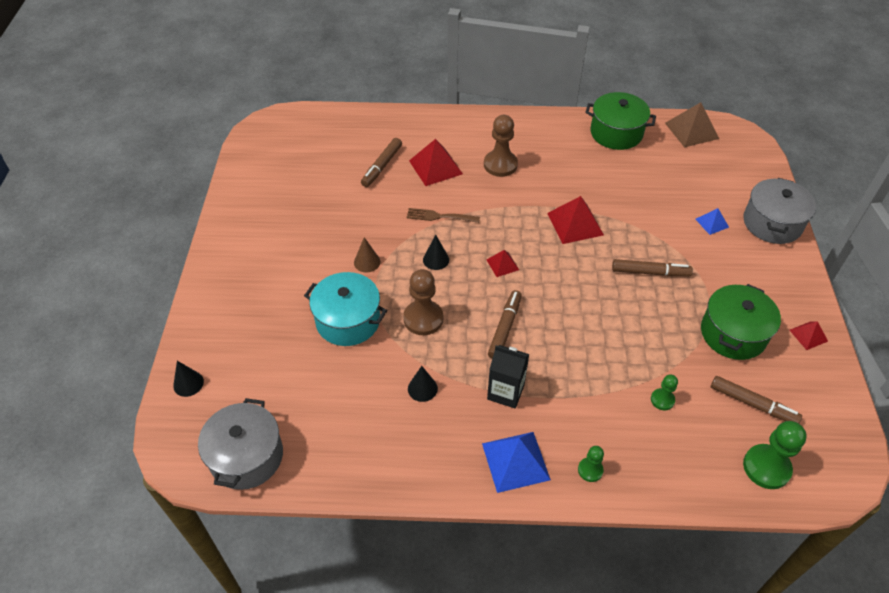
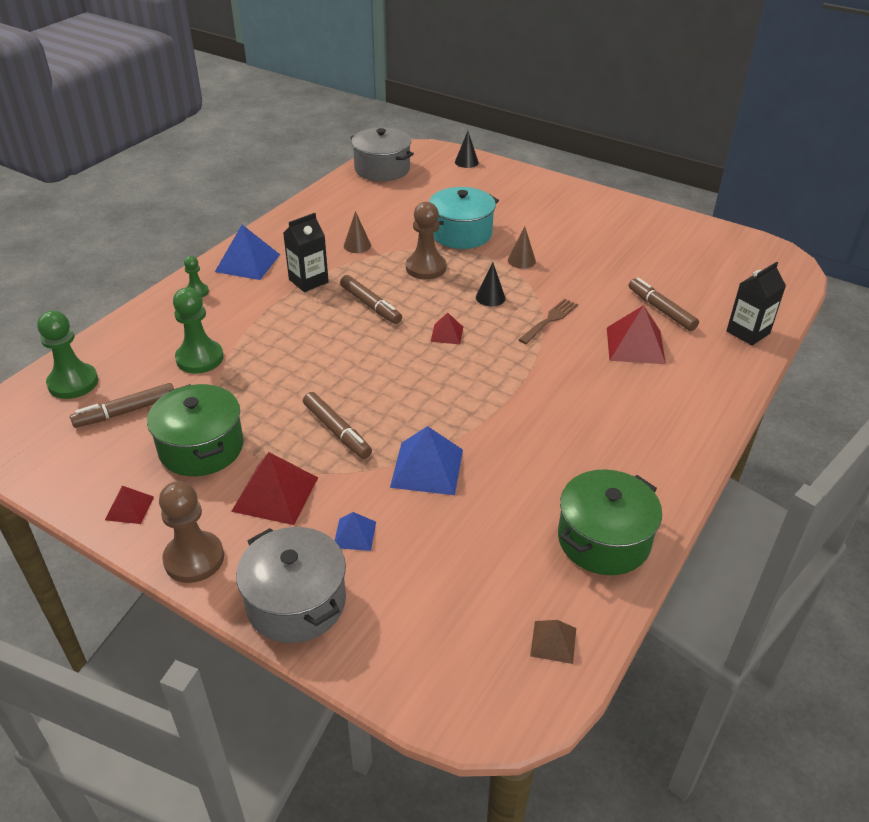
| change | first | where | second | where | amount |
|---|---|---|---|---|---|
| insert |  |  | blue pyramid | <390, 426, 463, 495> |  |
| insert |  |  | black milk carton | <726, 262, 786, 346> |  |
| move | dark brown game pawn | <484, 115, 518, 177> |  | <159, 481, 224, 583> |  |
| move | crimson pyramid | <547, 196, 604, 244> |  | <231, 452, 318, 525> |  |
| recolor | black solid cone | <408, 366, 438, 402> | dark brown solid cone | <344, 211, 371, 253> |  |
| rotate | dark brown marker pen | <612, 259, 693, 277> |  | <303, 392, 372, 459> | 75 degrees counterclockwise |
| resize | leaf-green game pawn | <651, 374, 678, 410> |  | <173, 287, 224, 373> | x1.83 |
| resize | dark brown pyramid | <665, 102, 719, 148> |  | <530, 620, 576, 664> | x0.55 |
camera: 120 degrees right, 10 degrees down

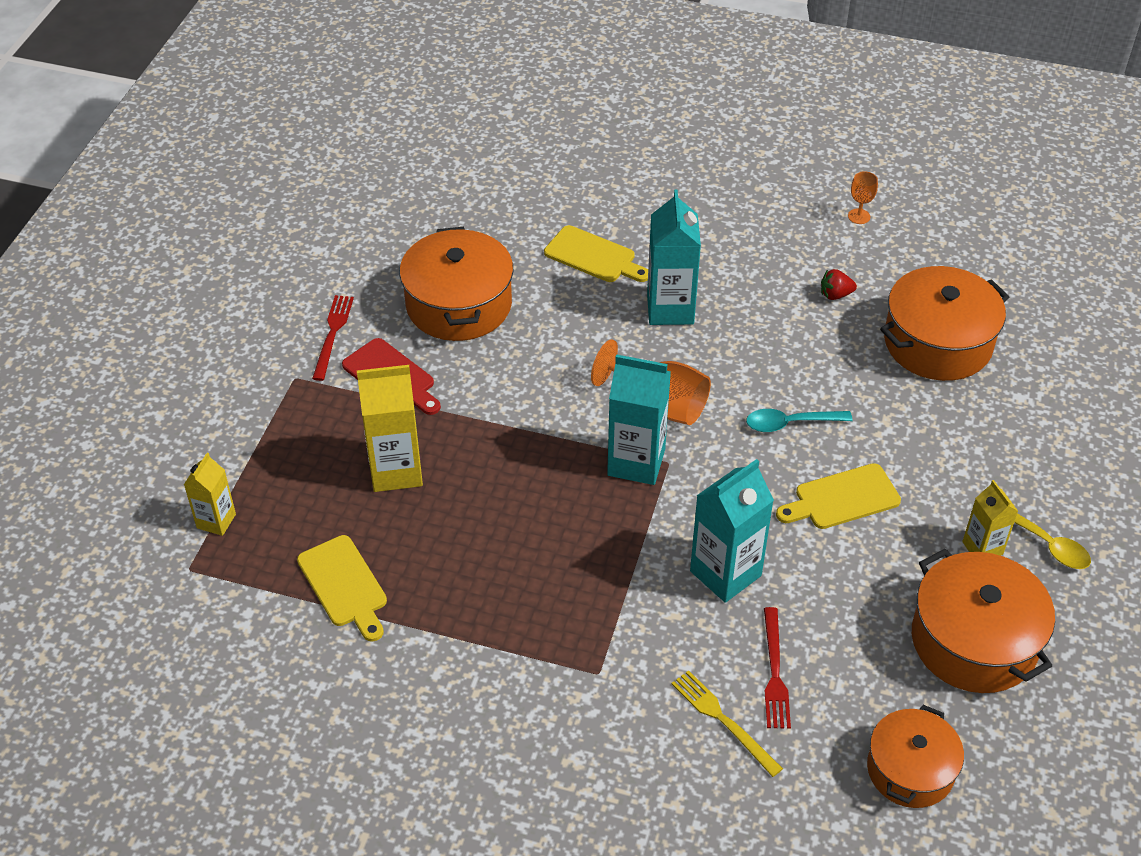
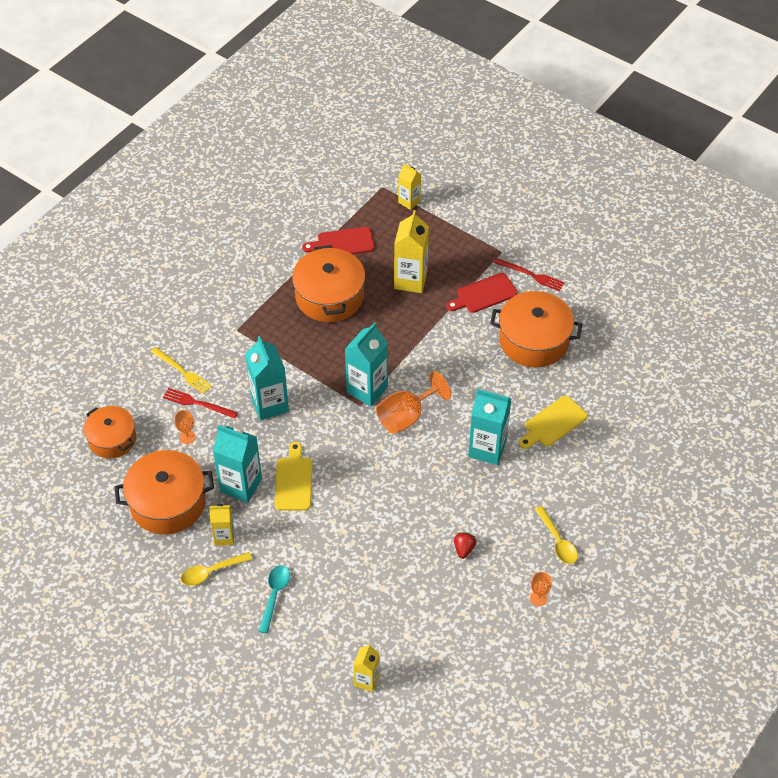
| change | first | where | second | where | amount |
|---|---|---|---|---|---|
| insert |  |  | orange-coloured chalice | <175, 410, 196, 444> |  |
| insert |  |  | teal milk carton | <213, 425, 262, 503> |  |
| insert |  |  | bright yellow milk carton | <353, 644, 380, 692> |  |
| insert |  |  | bright yellow teaspoon | <535, 506, 578, 564> |  |
| move | teal teaspoon | <746, 409, 853, 432> |  | <259, 565, 290, 633> |  |
| move | orange-coloured stockpot | <880, 266, 1009, 381> |  | <292, 245, 365, 322> |  |
| recolor | bright yellow chopping board | <297, 535, 387, 641> | crimson chopping board | <302, 227, 374, 254> |  |
| rotate | bright yellow table fork | <671, 670, 783, 777> |  | <151, 347, 212, 394> | 60 degrees clockwise |
camera: 110 degrees right, 5 degrees up

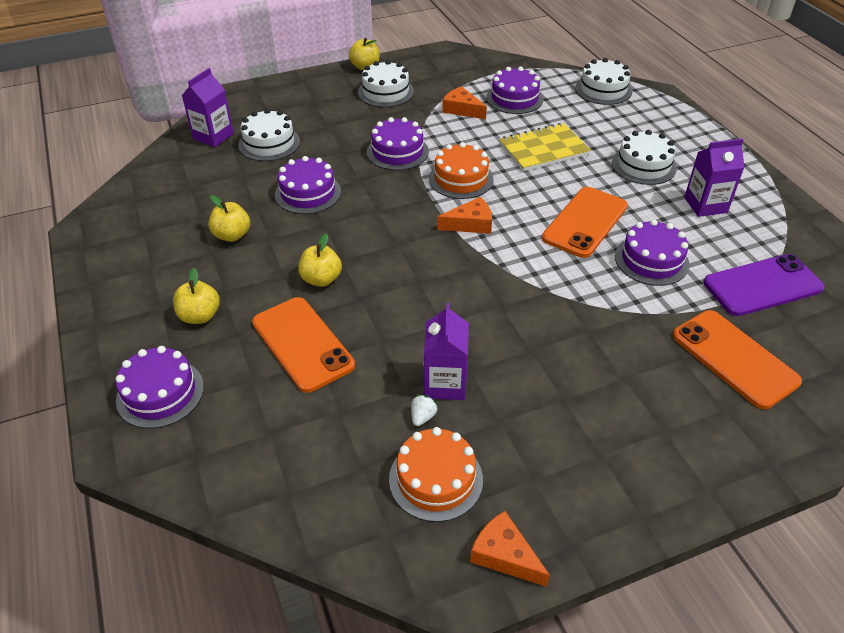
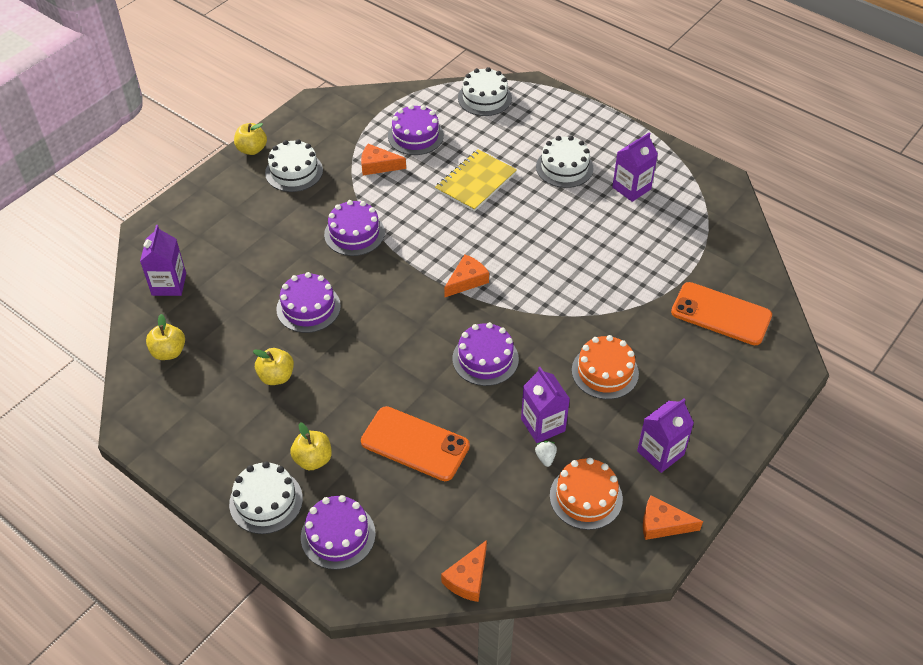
| change | first | where | second | where | amount |
|---|---|---|---|---|---|
| delete | orange-coloured mobile phone | <542, 187, 628, 258> |  |  |  |
| delete | violet mobile phone | <703, 254, 824, 316> |  |  |  |
| insert |  |  | orange-coloured piece of cheese | <441, 540, 487, 602> |  |
| insert |  |  | violet milk carton | <637, 398, 694, 473> |  |
| move | pure white gateau | <238, 109, 300, 161> |  | <229, 461, 303, 534> |  |
| move | bright yellow apple fruit | <298, 234, 342, 287> |  | <146, 314, 185, 360> |  |
| move | orange-coloured gateau | <429, 142, 494, 199> |  | <572, 335, 639, 399> |  |
| move | violet gateau | <615, 219, 689, 286> |  | <453, 322, 519, 386> |  |
camera: 30 degrees left, 5 degrees up

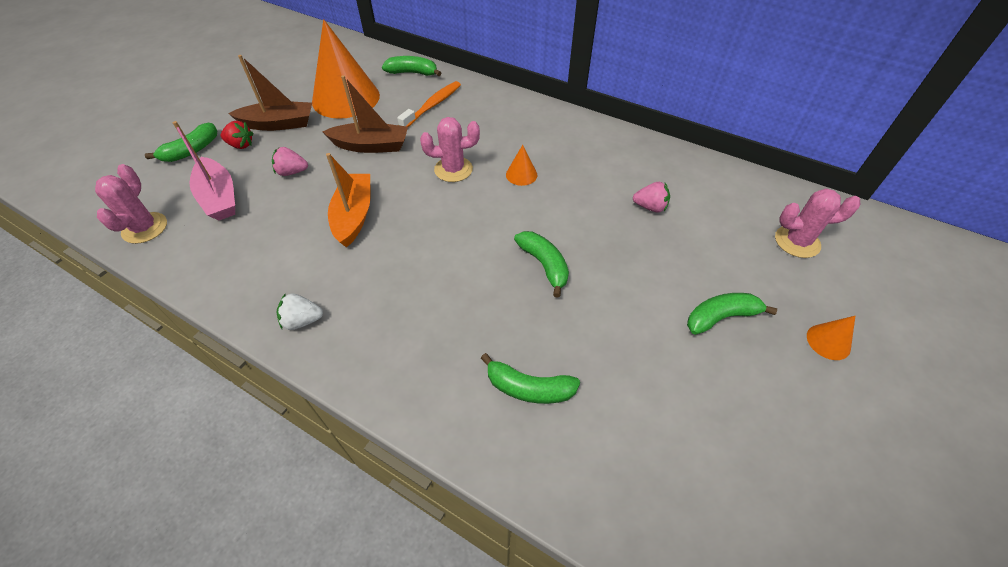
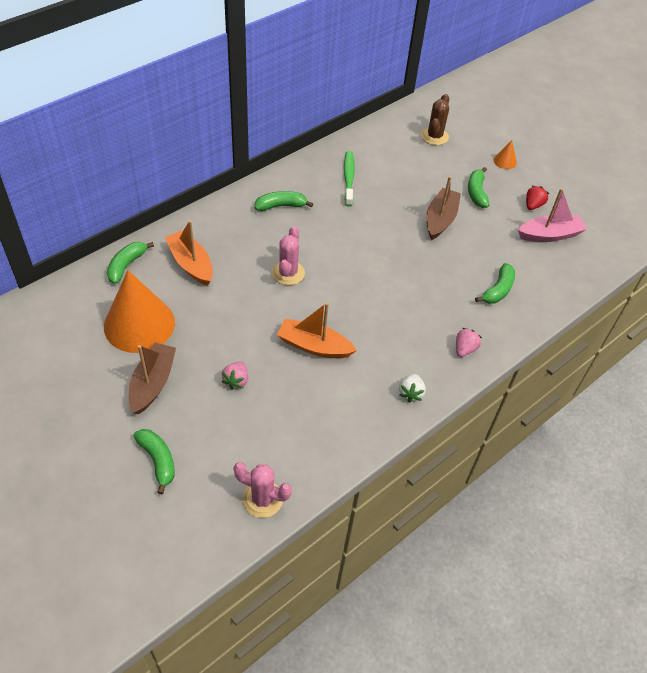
| change | first | where | second | where | amount |
|---|---|---|---|---|---|
| delete | orange-coloured solid cone | <506, 145, 537, 186> |  |  |  |
| insert |  |  | leaf-green toothbrush | <344, 151, 355, 207> |  |
| move | pink boat | <173, 121, 235, 220> |  | <518, 188, 587, 242> |  |
| move | crimson strawberry | <221, 121, 254, 149> |  | <526, 186, 549, 210> |  |
| move | dark brown boat | <322, 75, 408, 153> |  | <426, 176, 461, 240> |  |
| move | leaf-green banana fruit | <514, 231, 569, 298> |  | <254, 191, 313, 211> |  |
| move | pink strawberry | <633, 182, 670, 212> |  | <456, 328, 482, 357> |  |
| replace | orange-coloured toothbrush | <397, 81, 461, 127> | orange-coloured boat | <165, 220, 213, 286> |  |
| recolor | pink saguaro cactus | <775, 188, 861, 258> | dark brown saguaro cactus | <421, 94, 449, 145> |  |
camera: 75 degrees left, 0 degrees up

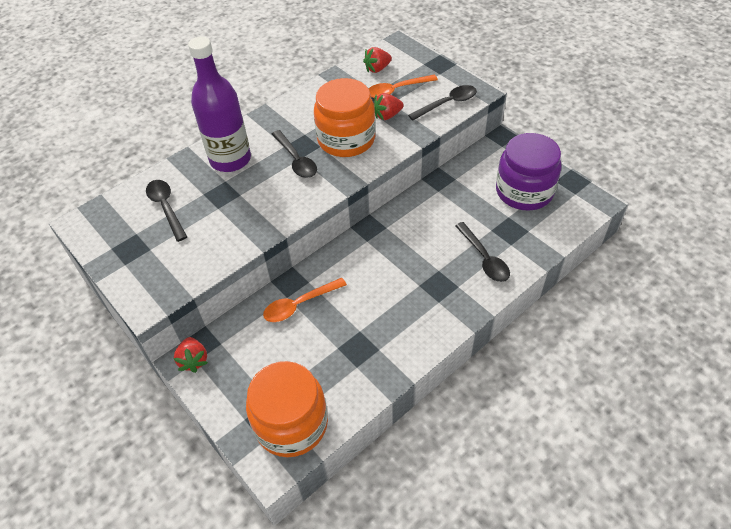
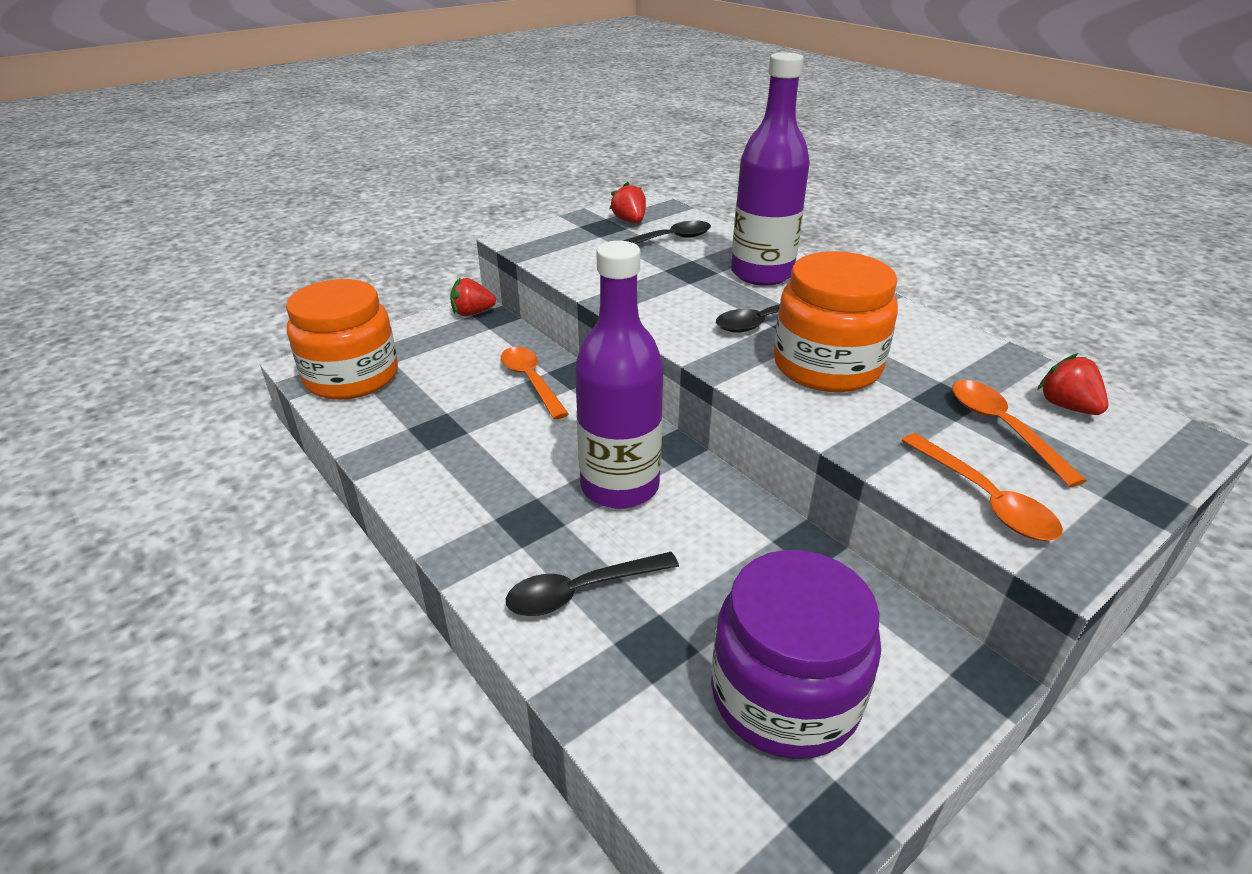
| change | first | where | second | where | amount |
|---|---|---|---|---|---|
| insert |  |  | violet bottle | <575, 241, 664, 509> |  |
| move | crimson strawberry | <374, 93, 404, 120> |  | <610, 182, 646, 223> |  |
| recolor | black teaspoon | <408, 85, 477, 121> | orange-coloured teaspoon | <901, 433, 1063, 541> |  |
camera: 90 degrees right, 15 degrees down

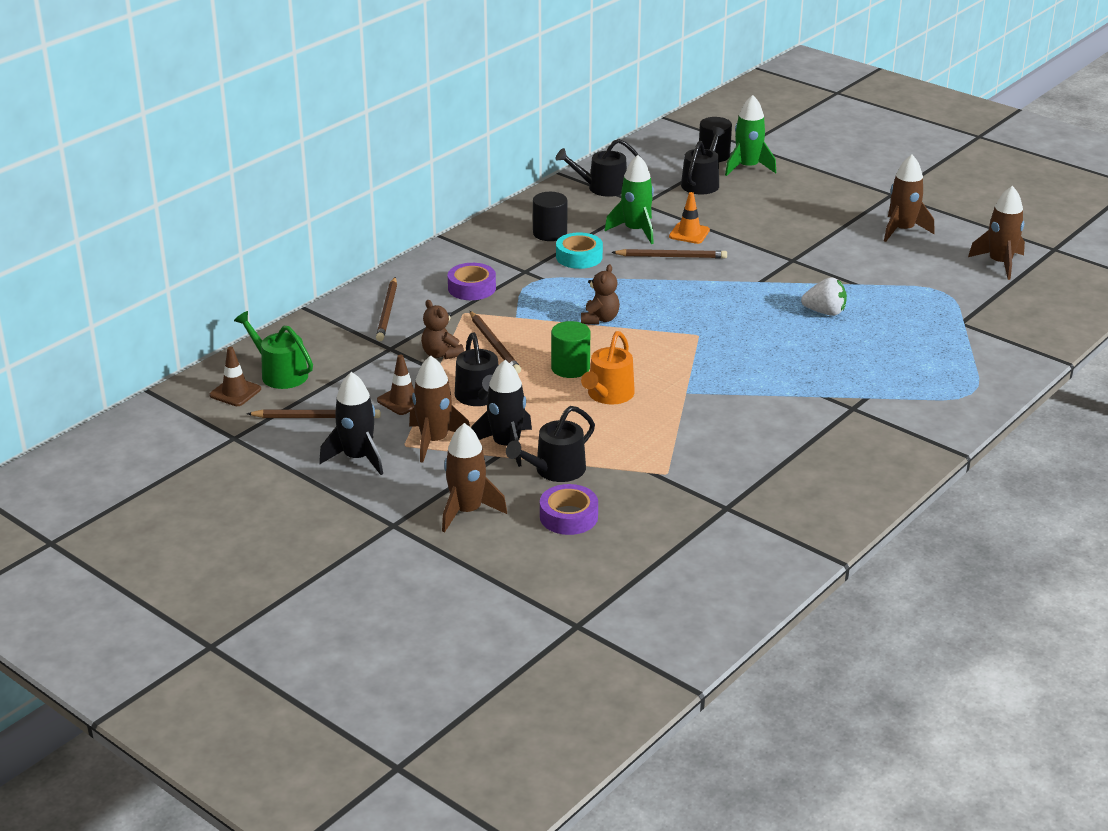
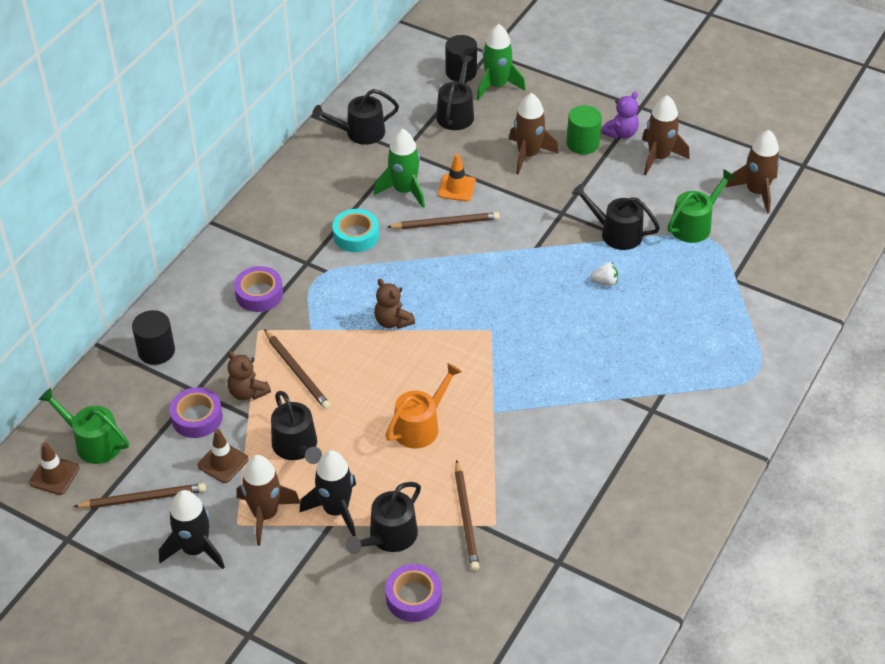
| change | first | where | second | where | amount |
|---|---|---|---|---|---|
| insert |  |  | violet tape | <169, 387, 223, 438> |  |
| insert |  |  | black sprinkling can | <572, 183, 660, 250> |  |
| insert |  |  | violet teddy | <601, 92, 639, 139> |  |
| insert |  |  | leaf-green sprinkling can | <667, 169, 736, 243> |  |
| move | dark brown wooden pencil | <376, 277, 397, 341> |  | <455, 460, 479, 571> |  |
| move | dark brown spaceship | <442, 423, 507, 533> |  | <509, 93, 559, 175> |  |
| move | black solid cylinder | <533, 192, 567, 241> |  | <132, 310, 175, 365> |  |
| move | leaf-green solid cylinder | <551, 321, 590, 378> |  | <567, 105, 602, 154> |  |
| rotate | dark brown teddy | <581, 264, 620, 325> |  | <374, 279, 415, 329> | 135 degrees clockwise |
| rotate | orange-coloured sprinkling can | <581, 331, 635, 404> |  | <385, 363, 462, 449> | 150 degrees counterclockwise |
| resize | pure white strawberry | <801, 277, 847, 316> |  | <590, 262, 618, 286> | x0.65 |
camera: 10 degrees left, 15 degrees up

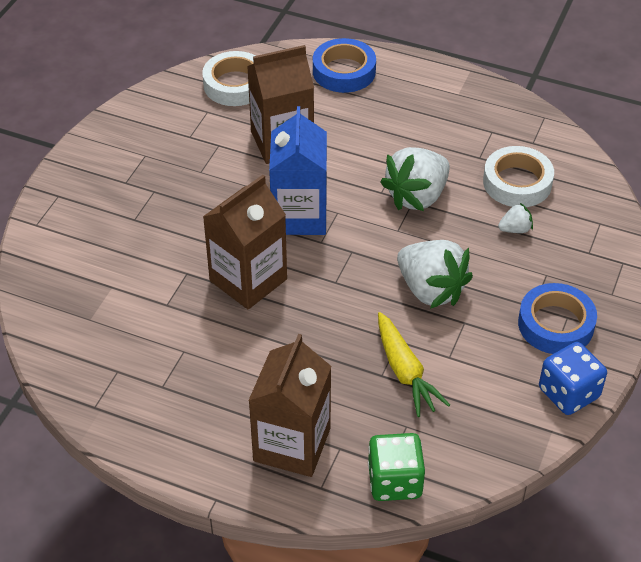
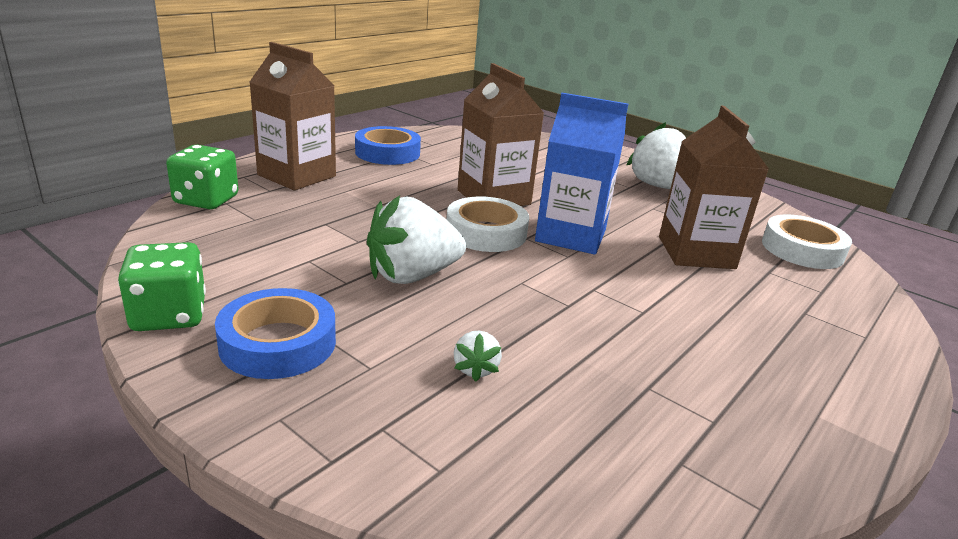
| change | first | where | second | where | amount |
|---|---|---|---|---|---|
| delete | bright yellow root vegetable | <378, 312, 450, 417> |  |  |  |
| move | blue tape | <313, 38, 376, 93> |  | <355, 126, 421, 165> |  |
| move | pure white strawberry | <380, 147, 450, 211> |  | <626, 122, 686, 189> |  |
| move | pure white tape | <483, 146, 554, 207> |  | <447, 197, 529, 252> |  |
| recolor | blue die | <539, 342, 607, 415> | leaf-green die | <118, 242, 206, 331> |  |
camera: 105 degrees right, 20 degrees down

